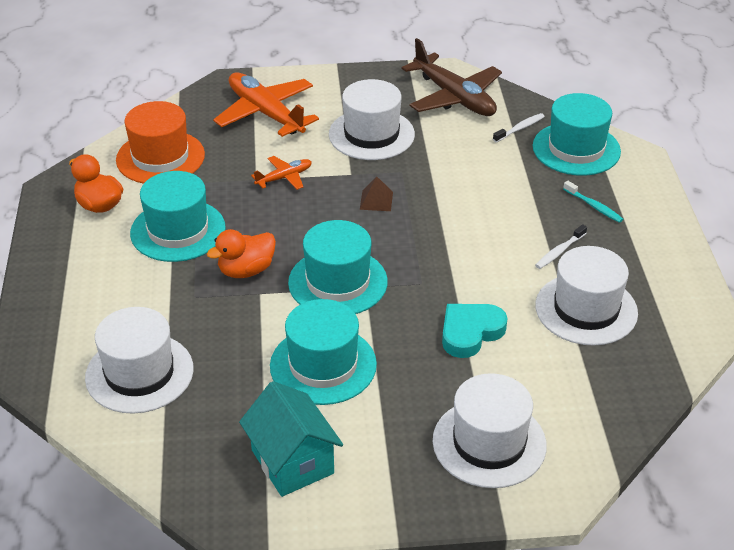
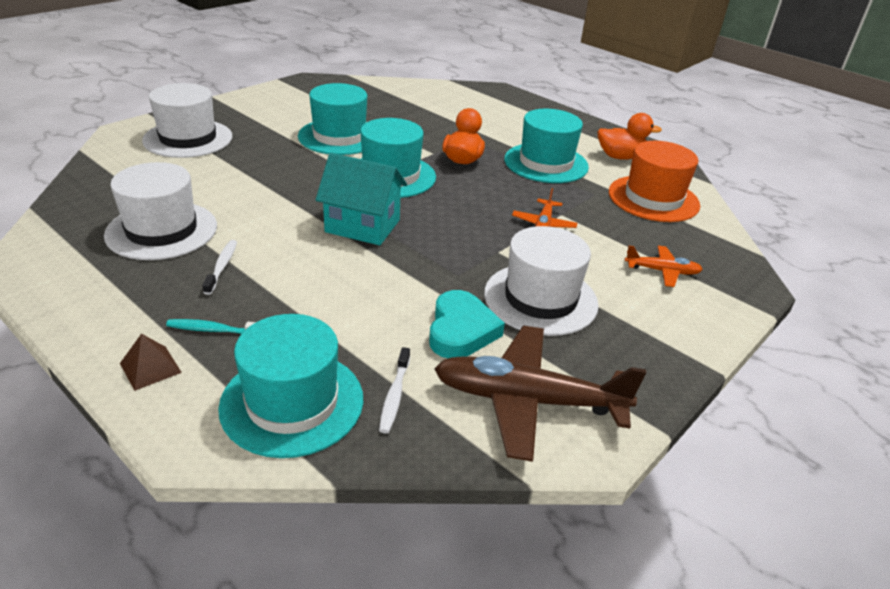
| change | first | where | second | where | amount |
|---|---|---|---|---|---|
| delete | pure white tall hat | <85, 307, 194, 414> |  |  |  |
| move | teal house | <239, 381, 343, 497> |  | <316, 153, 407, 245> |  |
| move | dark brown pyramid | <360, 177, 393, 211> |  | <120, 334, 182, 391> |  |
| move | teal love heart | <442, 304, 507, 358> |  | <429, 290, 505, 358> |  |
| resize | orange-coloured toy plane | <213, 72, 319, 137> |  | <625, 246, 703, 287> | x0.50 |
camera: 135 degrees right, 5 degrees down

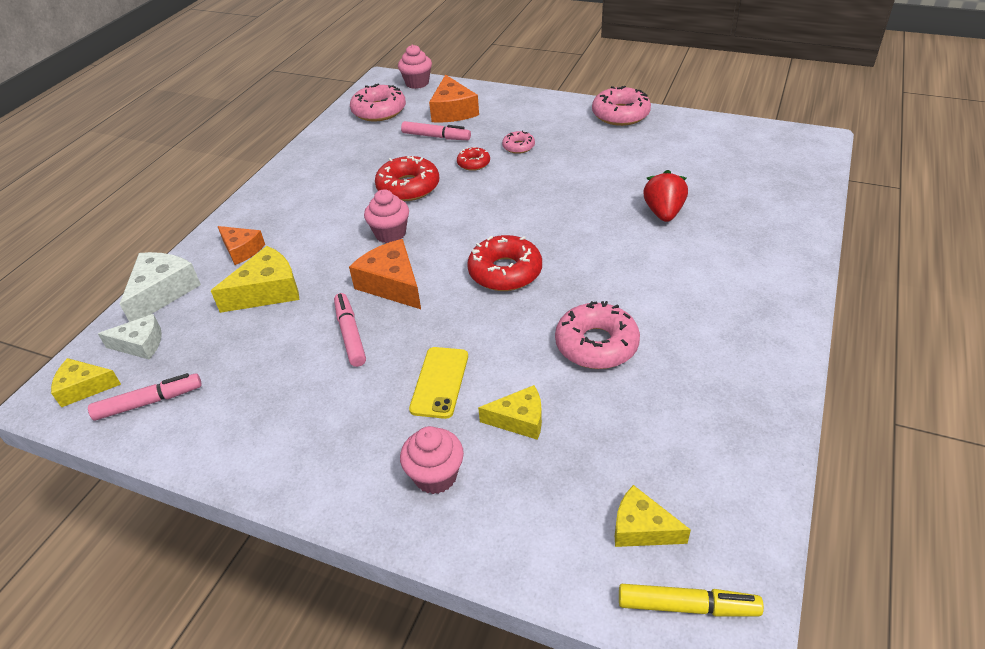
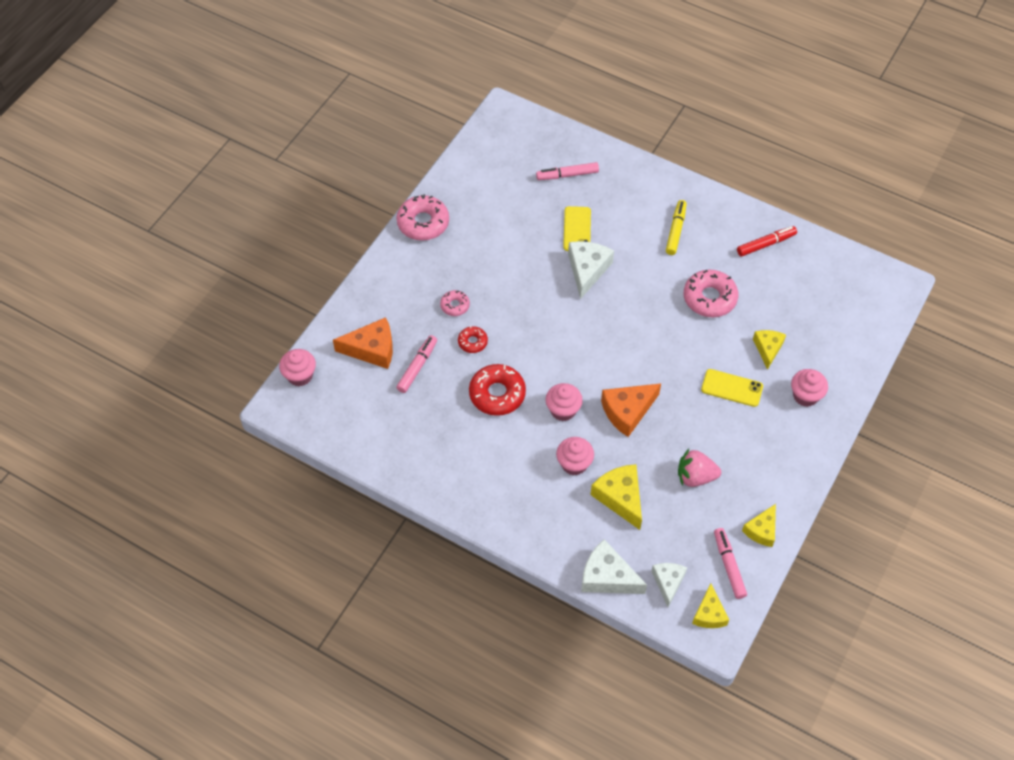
| change | first | where | second | where | amount |
|---|---|---|---|---|---|
| delete | orange-coloured piece of cheese | <217, 226, 265, 265> |  |  |  |
| delete | pink doughnut | <350, 84, 406, 121> |  |  |  |
| delete | crimson doughnut | <467, 235, 542, 291> |  |  |  |
| insert |  |  | pink cupcake | <556, 437, 594, 475> |  |
| insert |  |  | pure white piece of cheese | <568, 241, 614, 299> |  |
| insert |  |  | pink strawberry | <678, 449, 721, 487> |  |
| insert |  |  | crimson marker pen | <737, 226, 797, 257> |  |
| move | pink marker pen | <334, 293, 366, 367> |  | <536, 162, 599, 180> |  |
| move | bright yellow piece of cheese | <615, 485, 691, 547> |  | <742, 504, 776, 547> |  |
| move | bright yellow marker pen | <619, 584, 764, 616> |  | <666, 200, 687, 255> |  |
| replace | crimson strawberry | <643, 170, 688, 222> | bright yellow mobile phone | <563, 206, 591, 251> |  |
camera: 85 degrees left, 15 degrees up

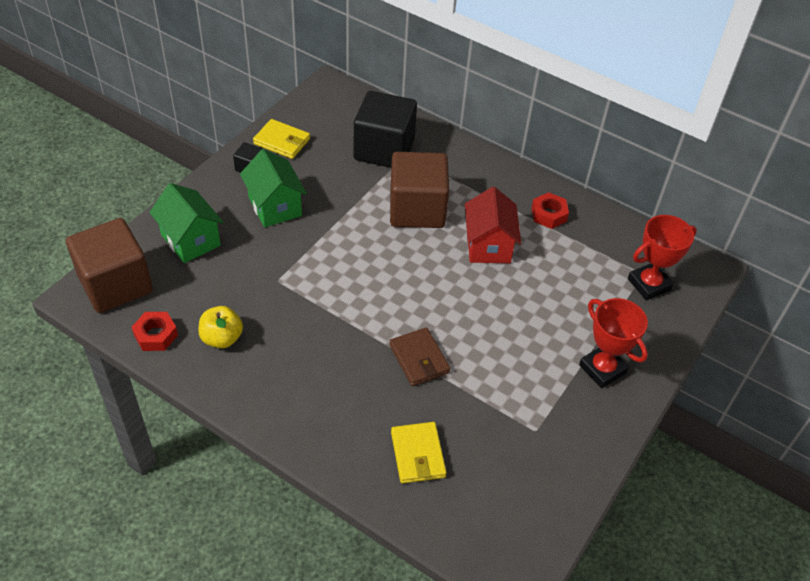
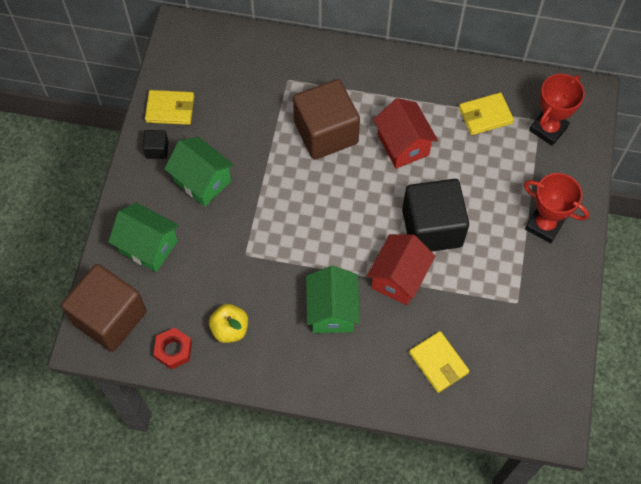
| change | first | where | second | where | amount |
|---|---|---|---|---|---|
| delete | crimson hexagon nut | <531, 192, 569, 229> |  |  |  |
| insert |  |  | leaf-green house | <306, 266, 360, 333> |  |
| insert |  |  | bright yellow wallet | <459, 92, 514, 135> |  |
| move | black solid cube | <354, 91, 417, 168> |  | <402, 179, 469, 252> |  |
| replace | dark brown wallet | <389, 327, 450, 386> | crimson house | <367, 234, 435, 305> |  |
camera: 20 degrees left, 15 degrees up

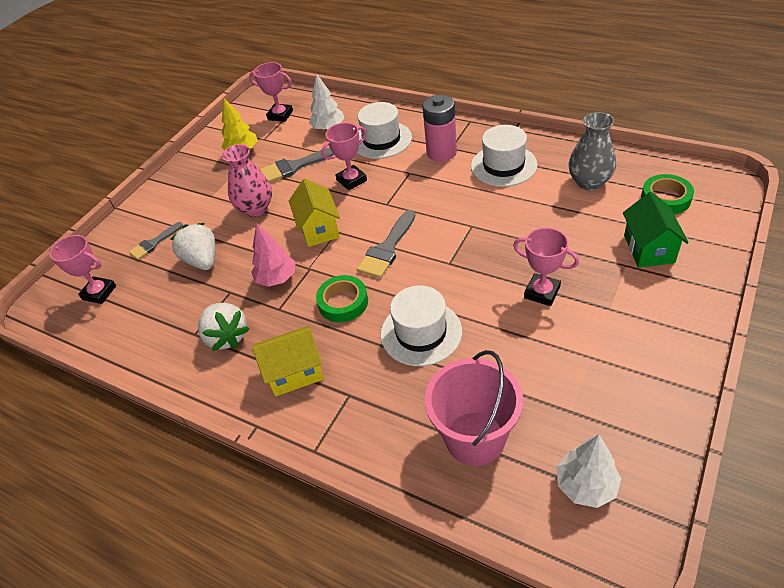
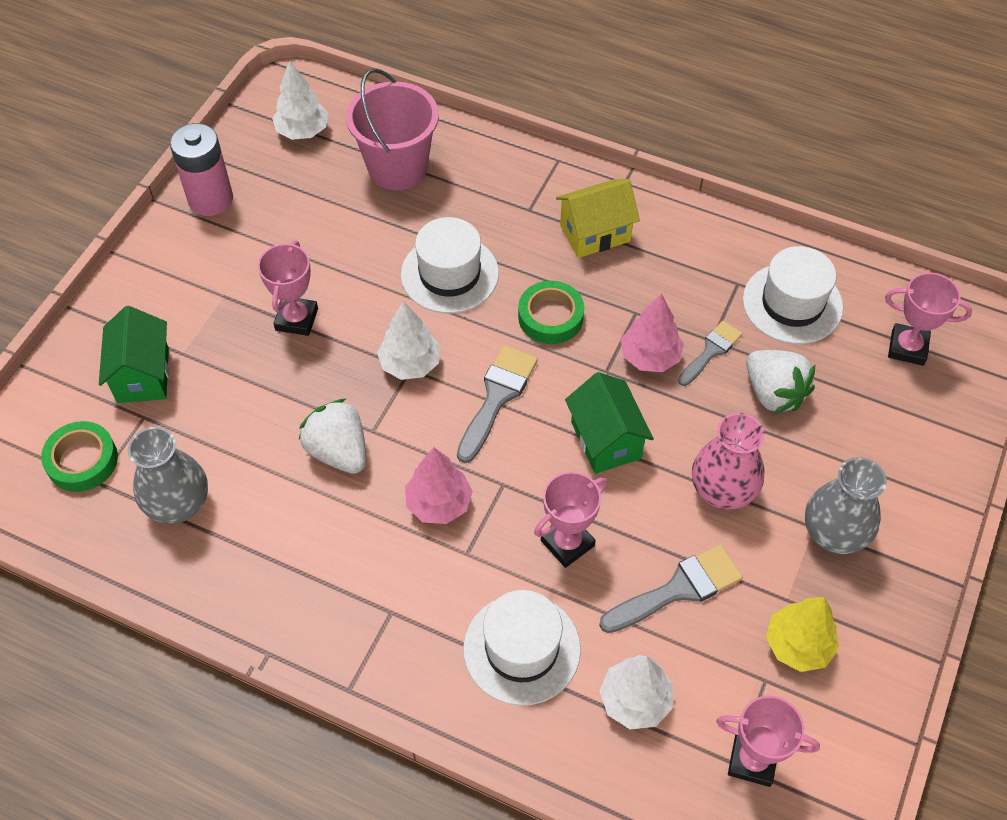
| change | first | where | second | where | amount |
|---|---|---|---|---|---|
| insert |  |  | pure white toy tree | <377, 301, 440, 380> |  |
| insert |  |  | pink toy tree | <405, 447, 473, 524> |  |
| insert |  |  | ash-grey vase | <805, 457, 887, 554> |  |
| move | ash-grey paint brush | <129, 222, 183, 260> |  | <678, 321, 742, 386> |  |
| move | pure white strawberry | <198, 303, 250, 351> |  | <299, 399, 366, 474> |  |
| move | pink AA battery | <422, 95, 457, 162> |  | <170, 123, 233, 216> |  |
| move | pure white tall hat | <471, 125, 538, 187> |  | <743, 246, 843, 344> |  |
| recolor | bright yellow house | <289, 179, 340, 247> | leaf-green house | <565, 372, 654, 474> |  |
| rotate | pink trophy | <513, 228, 579, 306> |  | <258, 241, 318, 336> | 75 degrees clockwise |
camera: 170 degrees right, 10 degrees up

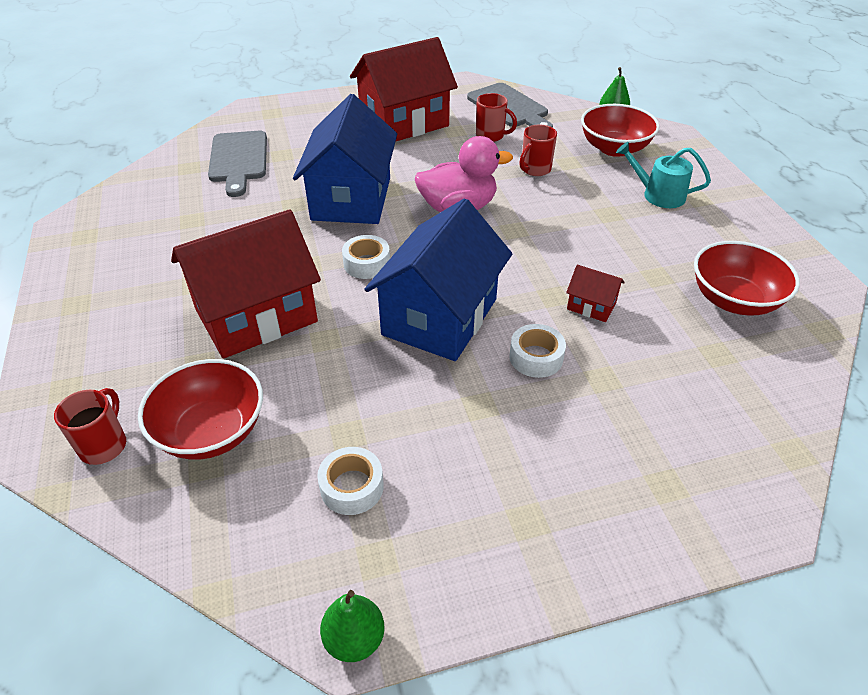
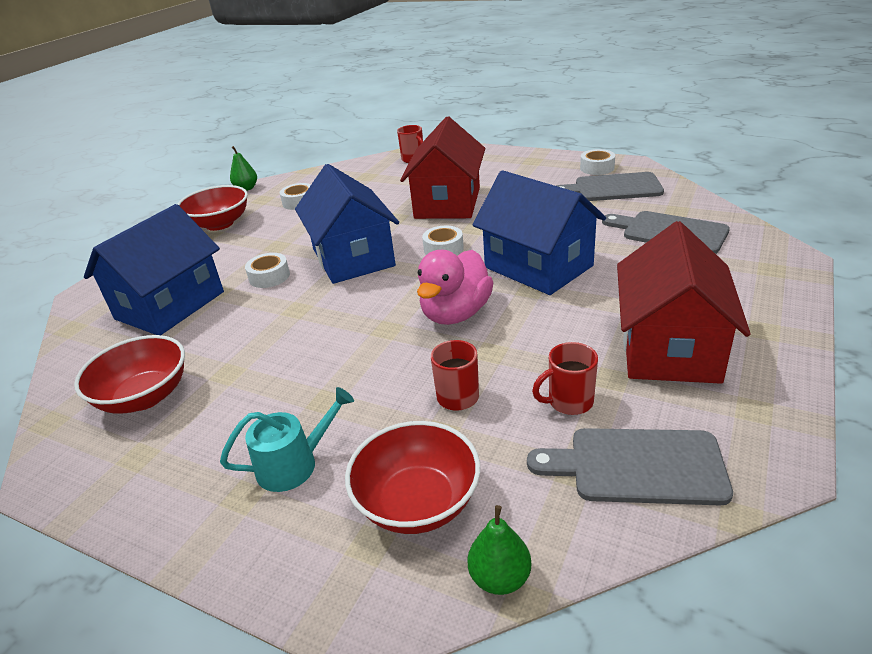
| change | first | where | second | where | amount |
|---|---|---|---|---|---|
| delete | crimson house | <566, 265, 625, 322> |  |  |  |
| insert |  |  | blue house | <84, 204, 224, 335> |  |
| insert |  |  | ash-grey chopping board | <556, 172, 664, 201> |  |
| insert |  |  | pure white tape | <580, 149, 615, 175> |  |
| move | crimson bowl | <138, 359, 263, 460> |  | <178, 185, 248, 231> |  |
camera: 135 degrees right, 10 degrees down

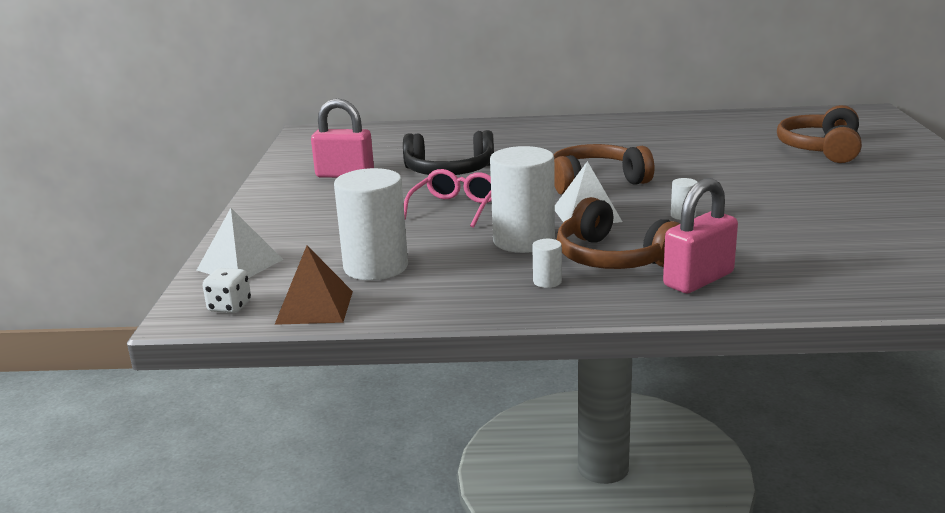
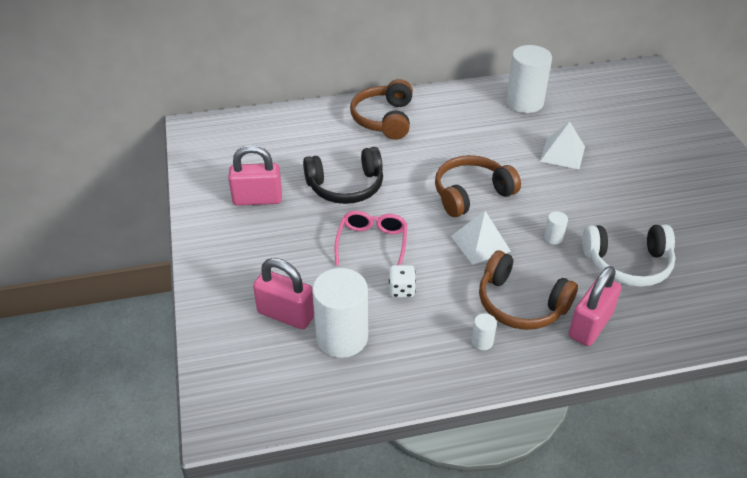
| change | first | where | second | where | amount |
|---|---|---|---|---|---|
| delete | dark brown pyramid | <274, 246, 353, 325> |  |  |  |
| insert |  |  | pink padlock | <253, 258, 314, 329> |  |
| insert |  |  | pure white headset | <582, 224, 676, 287> |  |
| move | pure white pyramid | <197, 208, 283, 278> |  | <540, 122, 585, 169> |  |
| move | pure white die | <202, 268, 251, 313> |  | <389, 265, 416, 297> |  |
| move | pure white solid cylinder | <490, 146, 555, 253> |  | <506, 45, 552, 113> |  |
| move | dark brown headset | <777, 105, 862, 163> |  | <350, 79, 413, 140> |  |
camera: 15 degrees left, 20 degrees up

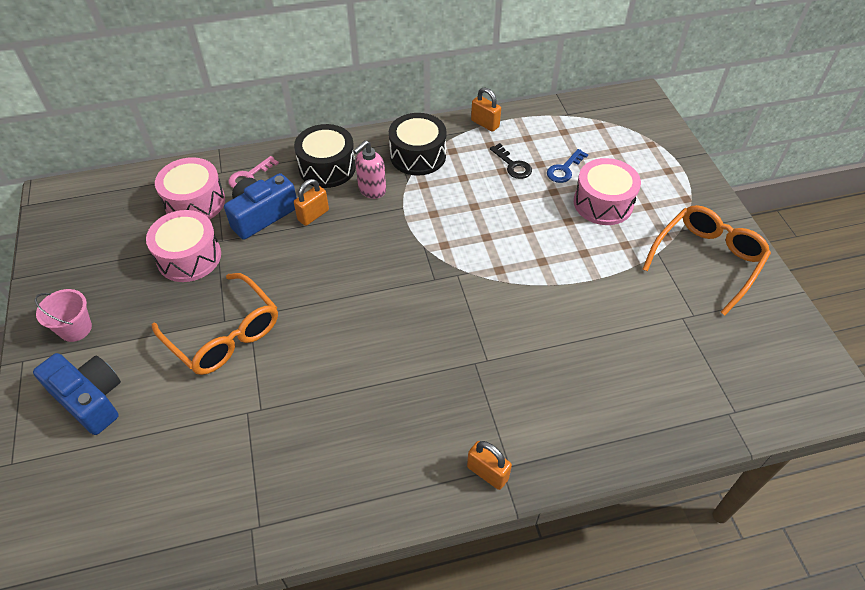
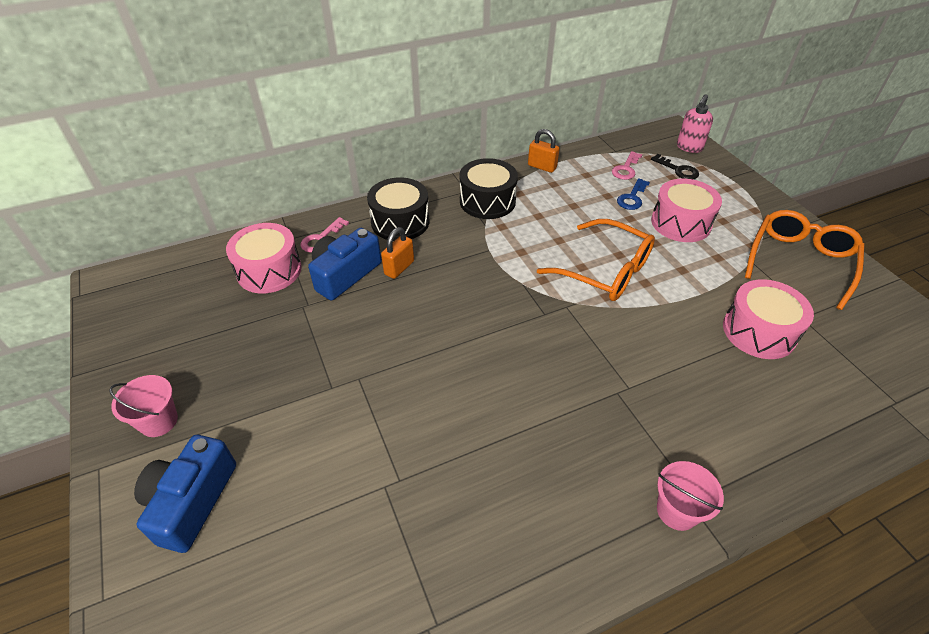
| change | first | where | second | where | amount |
|---|---|---|---|---|---|
| insert |  |  | pink key | <612, 151, 642, 180> |  |
| move | pink snare drum | <146, 210, 221, 282> |  | <723, 279, 814, 359> |  |
| move | orange-coloured spectacles | <152, 273, 278, 375> |  | <537, 219, 655, 301> |  |
| move | pink soap dispenser | <353, 140, 386, 199> |  | <677, 94, 713, 153> |  |
| move | black key | <490, 143, 532, 179> |  | <651, 154, 699, 179> |  |
| replace | orange-coloured padlock | <467, 441, 512, 490> | pink sand bucket | <657, 461, 724, 531> |  |
| rotate | blue compact camera | <33, 353, 121, 435> |  | <134, 435, 236, 553> | 105 degrees counterclockwise |
camera: 10 degrees left, 5 degrees down

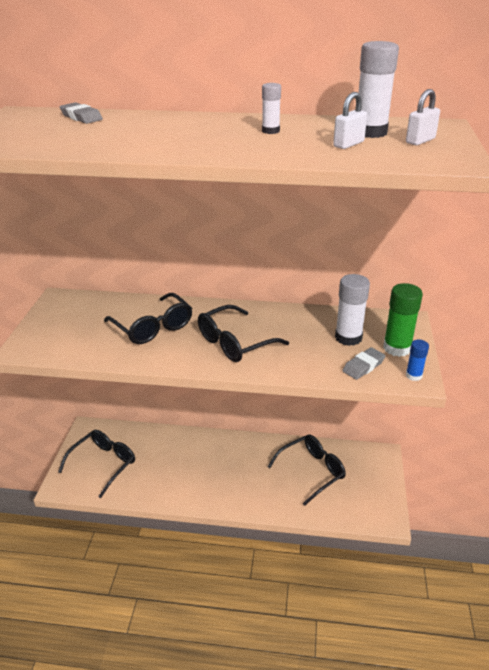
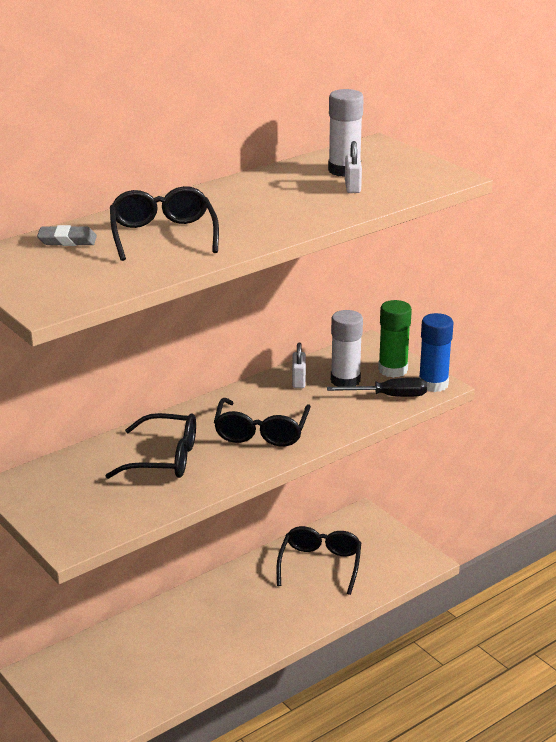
| change | first | where | second | where | amount |
|---|---|---|---|---|---|
| delete | pure white stick of glue | <262, 83, 281, 134> |  |  |  |
| move | black spectacles | <58, 430, 135, 498> |  | <110, 186, 219, 261> |  |
| move | pure white padlock | <406, 89, 440, 145> |  | <292, 342, 306, 388> |  |
| replace | ash-grey pencil eraser | <342, 347, 385, 380> | black hand screwdriver | <327, 378, 427, 397> |  |
| resize | blue stick of glue | <406, 340, 429, 381> |  | <419, 313, 454, 392> | x1.82 |
camera: 45 degrees left, 5 degrees down

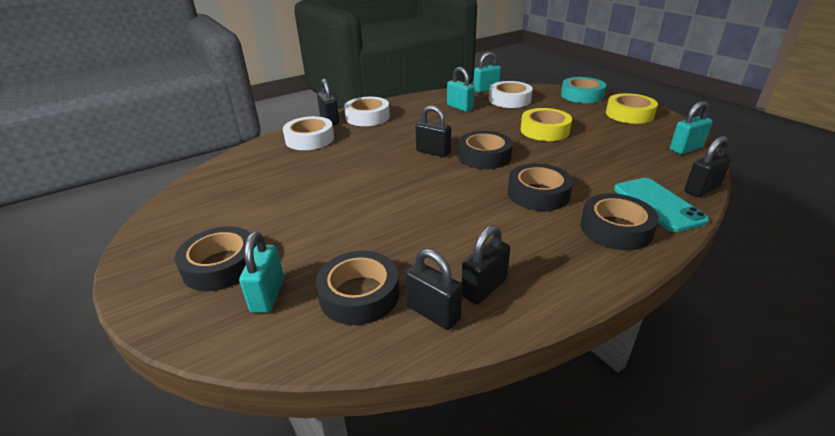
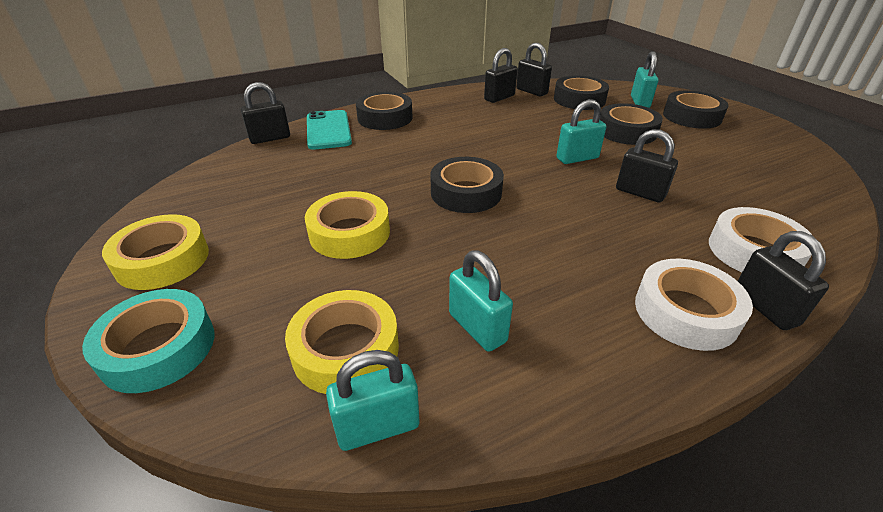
| change | first | where | second | where | amount |
|---|---|---|---|---|---|
| move | black padlock | <415, 105, 451, 157> |  | <616, 129, 678, 203> |  |
| move | black tape | <508, 163, 573, 211> |  | <600, 103, 663, 145> |  |
| move | teal padlock | <670, 101, 713, 154> |  | <556, 99, 606, 164> |  |
| recolor | pure white tape | <489, 81, 533, 108> | bright yellow tape | <285, 290, 399, 394> |  |
camera: 175 degrees left, 5 degrees up

